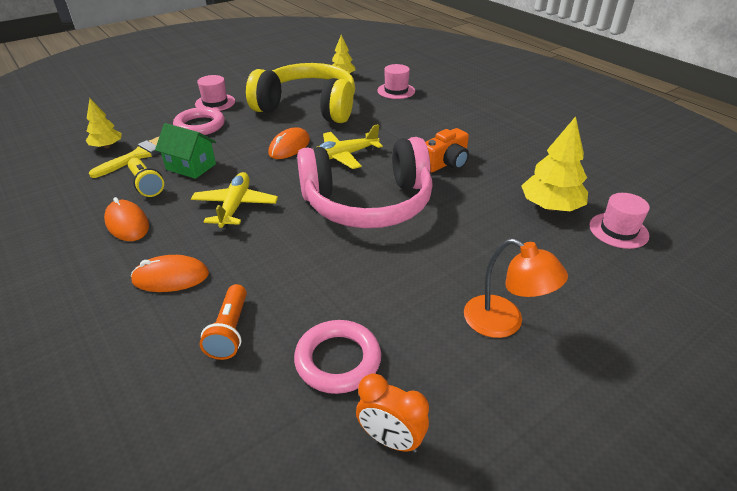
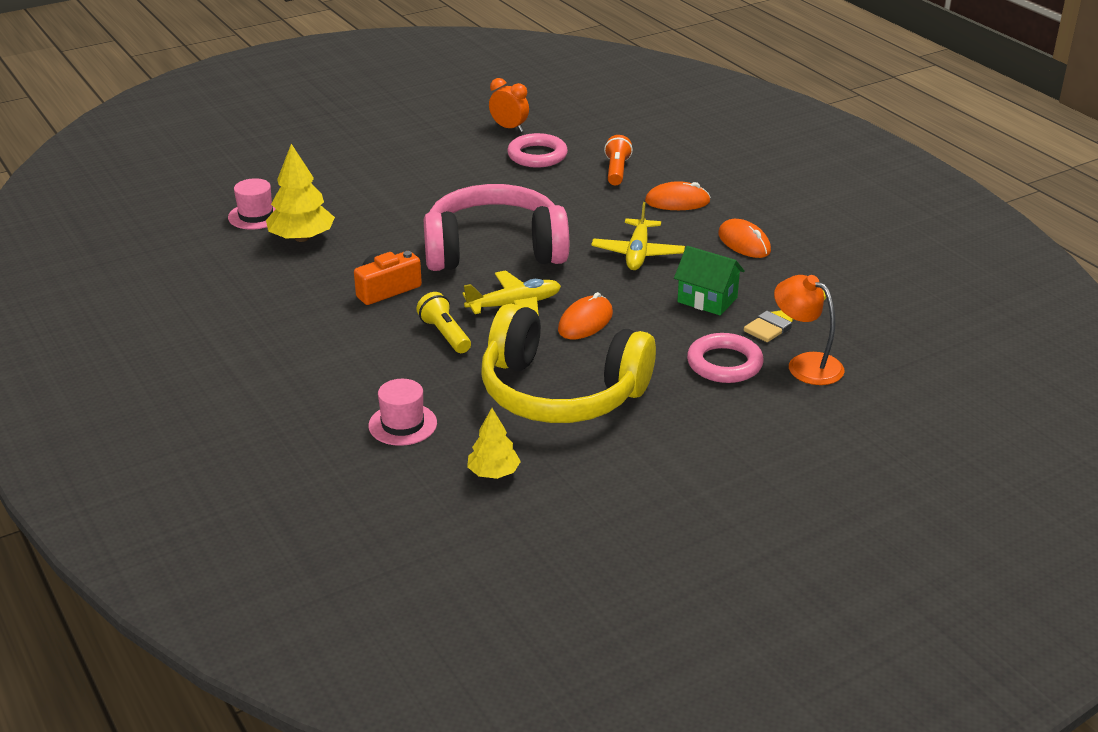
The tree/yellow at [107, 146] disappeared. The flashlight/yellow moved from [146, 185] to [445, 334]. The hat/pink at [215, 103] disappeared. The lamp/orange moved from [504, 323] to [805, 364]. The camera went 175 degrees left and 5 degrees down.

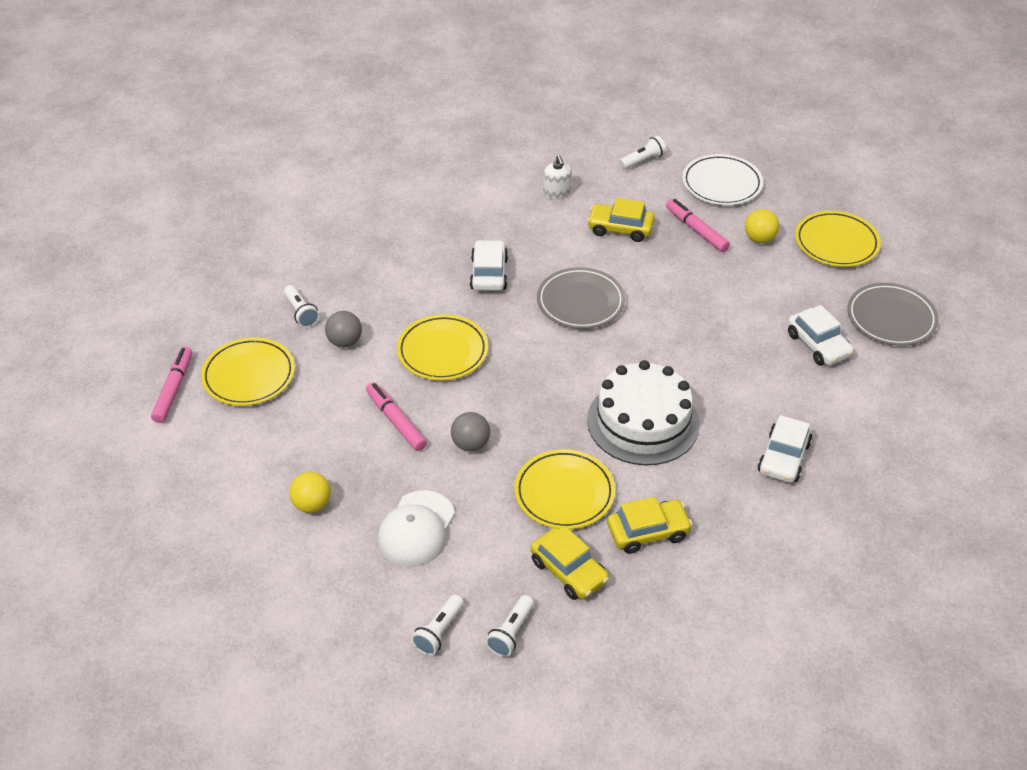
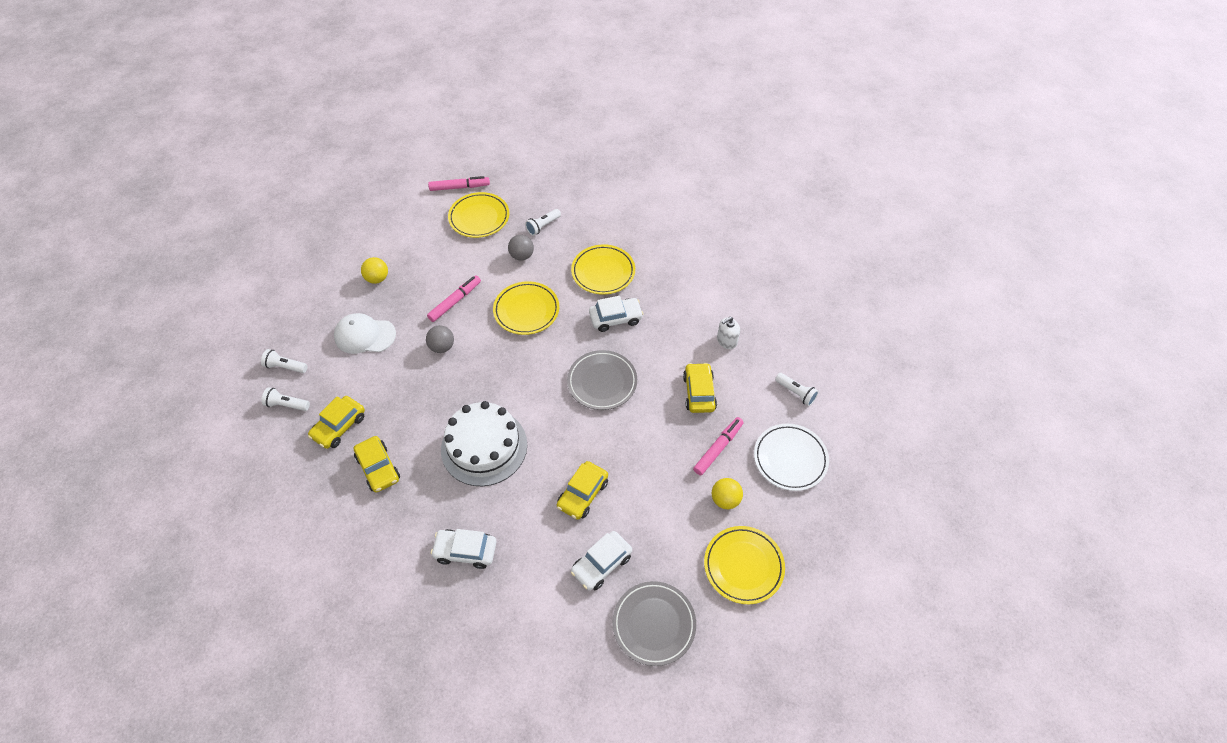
The plate/yellow moved from [564, 493] to [603, 272]. The car/yellow at [582, 494] appeared. The camera went 75 degrees right and 10 degrees up.

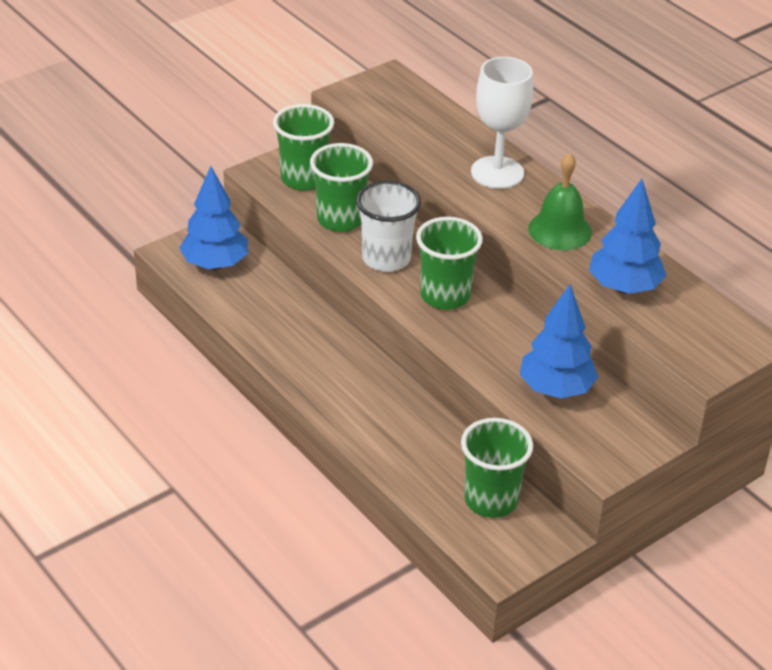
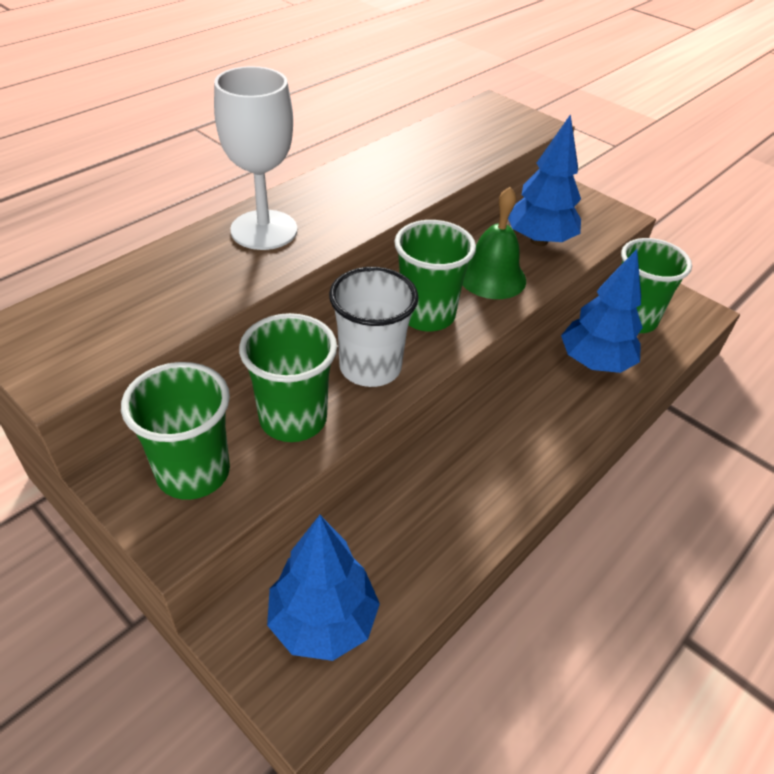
The bell/green moved from [560, 230] to [492, 277]. The tree/blue moved from [624, 287] to [594, 362]. The camera went 100 degrees left and 5 degrees up.

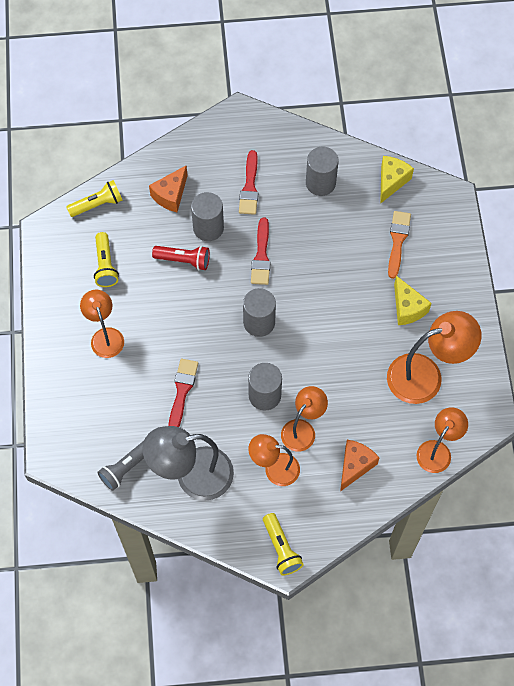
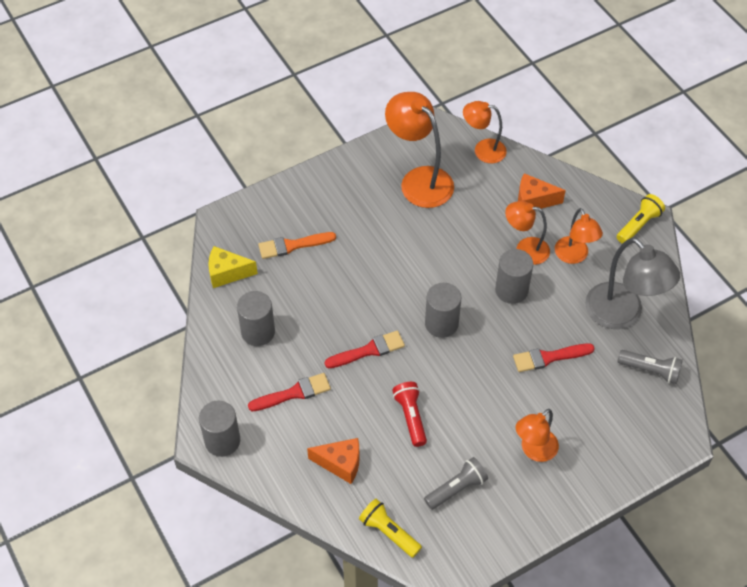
The flashlight/yellow at [105, 265] became the flashlight/grey at [456, 488]. The cylinder/grey moved from [208, 228] to [222, 441]. The cheese/yellow at [407, 308] disappeared. The camera went 115 degrees left and 10 degrees down.

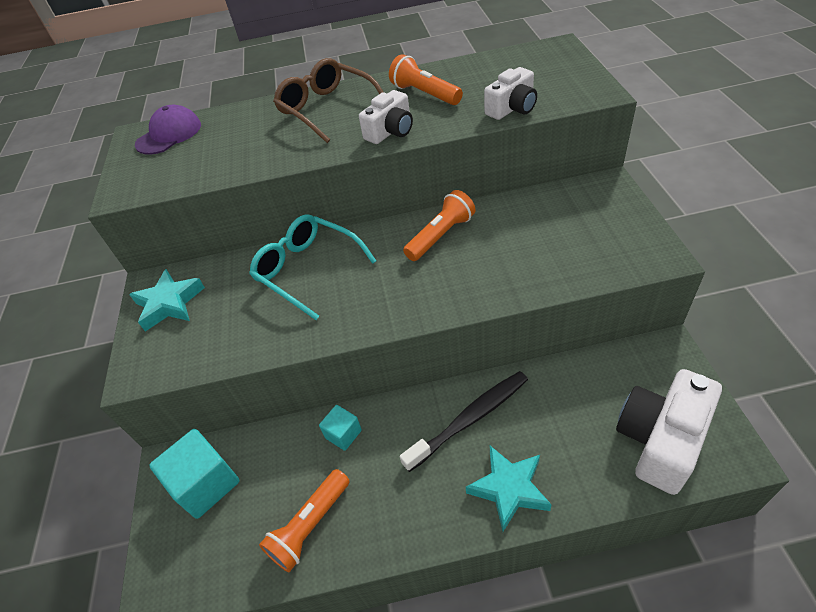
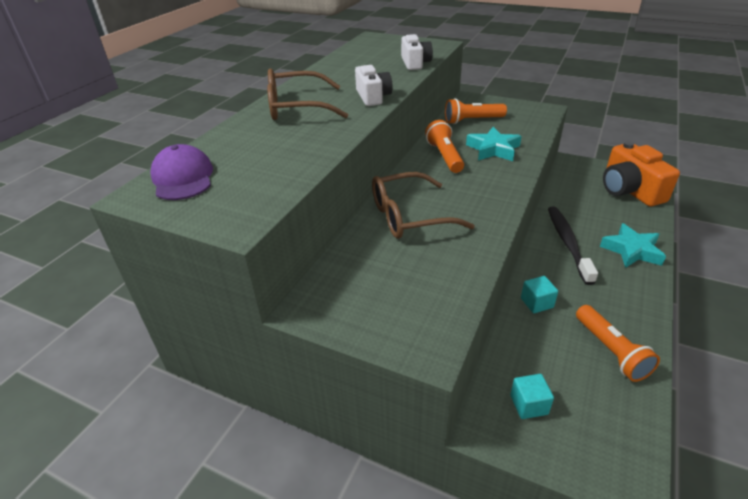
The star/turquoise moved from [169, 304] to [493, 149]. The cube/turquoise at [206, 484] changed to 0.55 times the size. The glasses/turquoise at [308, 270] became the glasses/brown at [409, 216]. The flashlight/orange moved from [425, 94] to [472, 120]. The camera/white at [660, 439] became the camera/orange at [629, 190]. The camera went 60 degrees left and 10 degrees down.

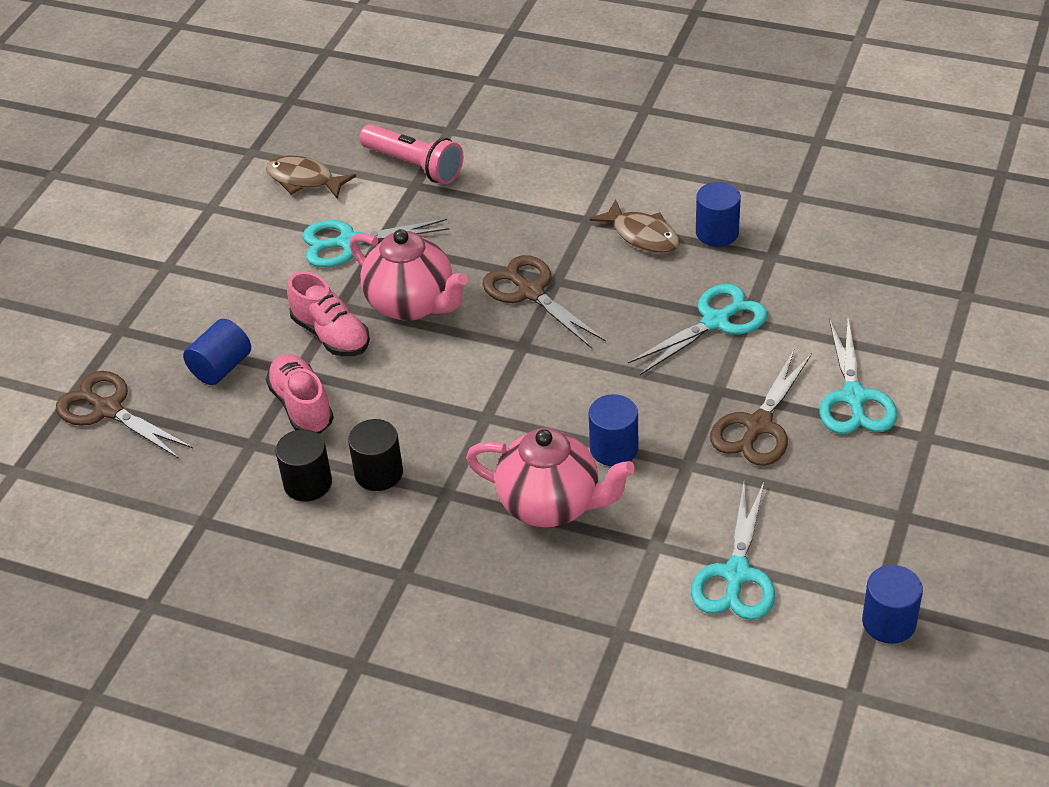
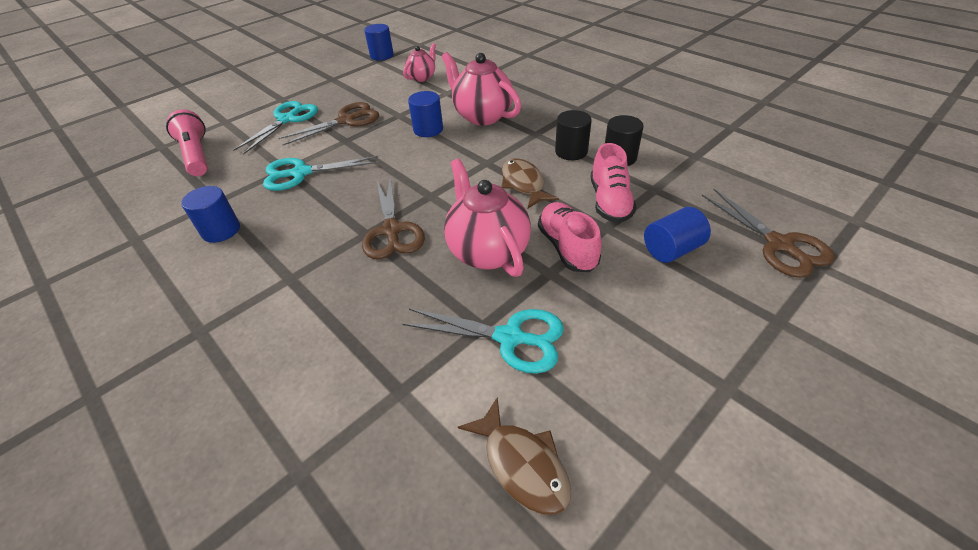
The flashlight/pink moved from [414, 165] to [197, 155]. The fish/brown moved from [642, 235] to [524, 184]. The scissors/turquoise at [736, 574] was replaced by the teapot/pink at [422, 77]. The camera went 155 degrees left and 0 degrees up.

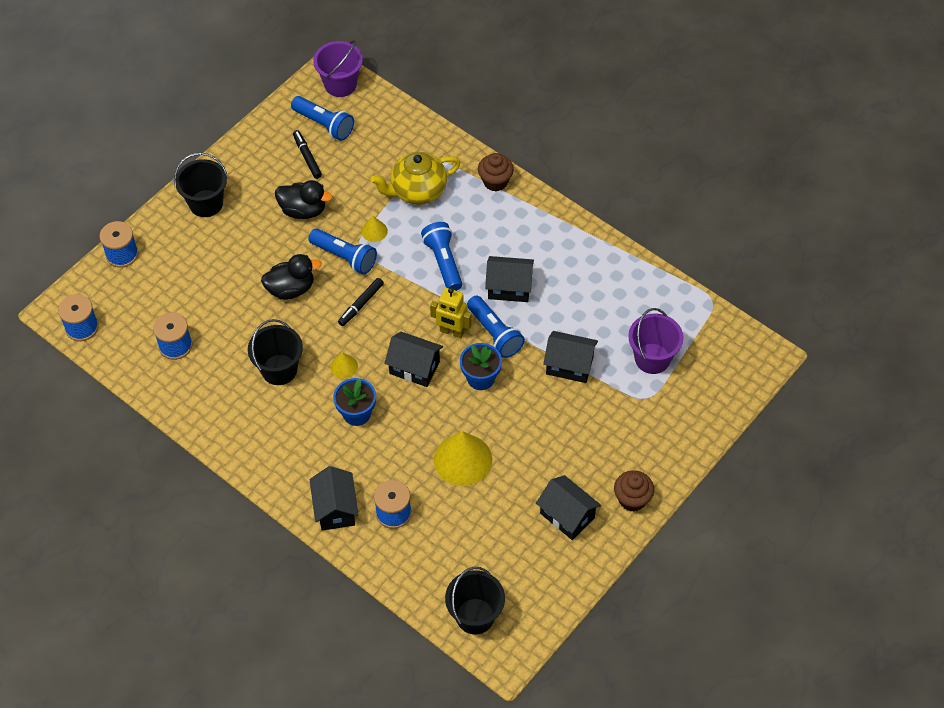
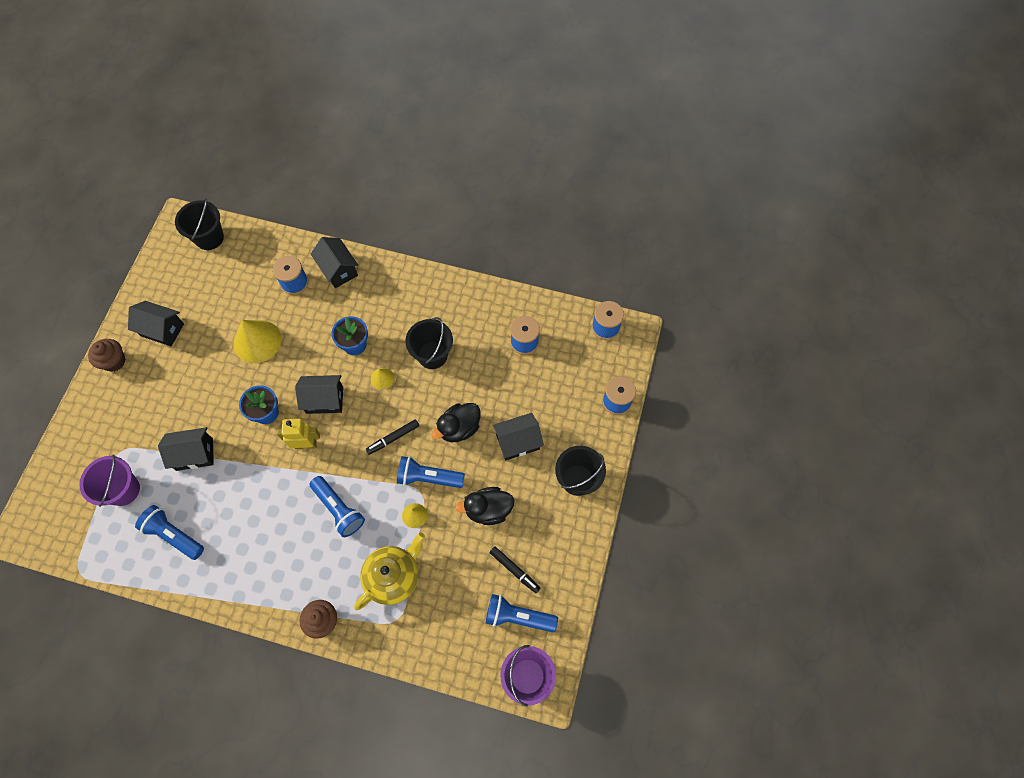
The marker/black at [361, 304] turned 135 degrees counterclockwise. The flashlight/blue moved from [495, 334] to [174, 535]. The house/black moved from [509, 287] to [518, 442]. The camera went 155 degrees right and 10 degrees up.

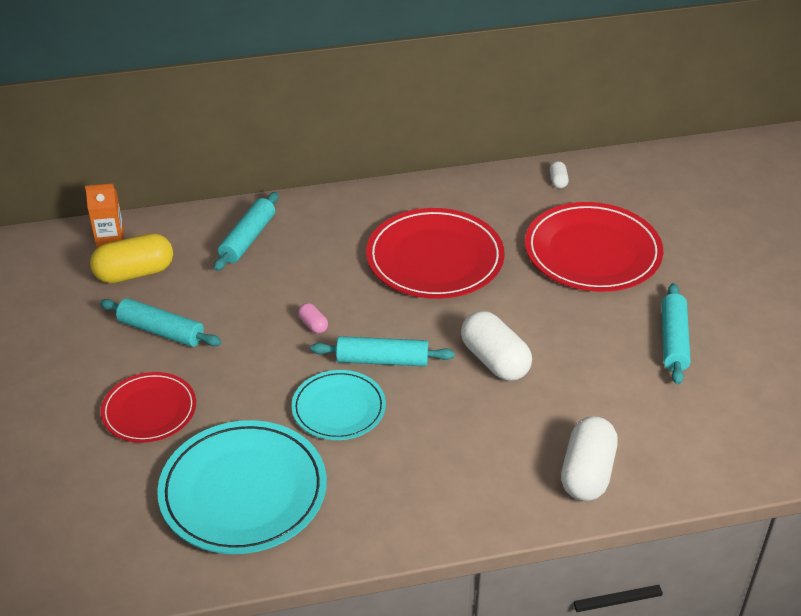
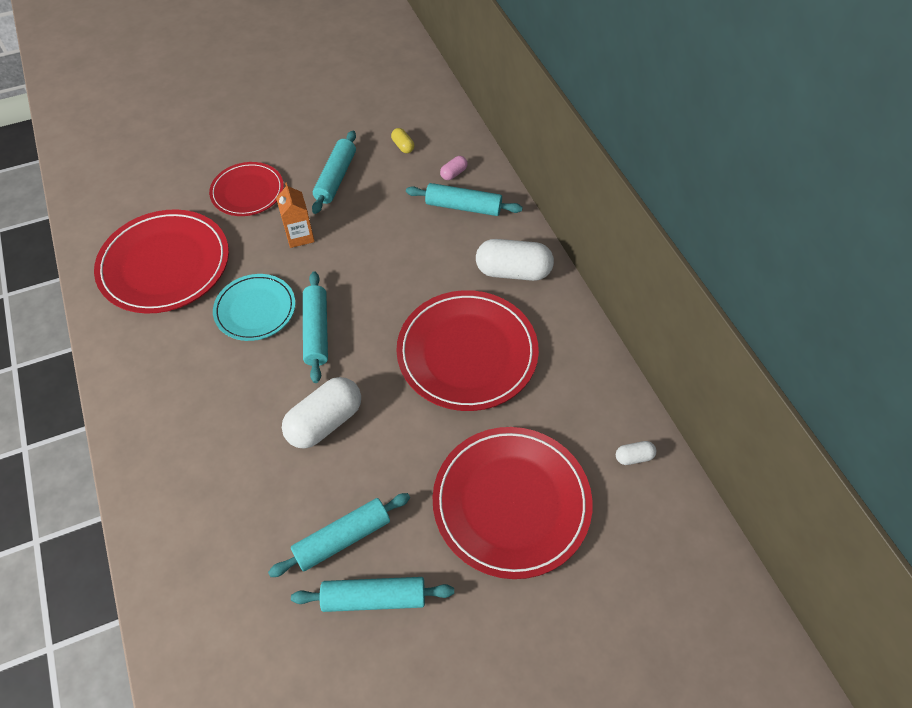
The carton/orange moved from [110, 238] to [299, 236]. The capsule/yellow at [134, 273] changed to 0.46 times the size. The plate/turquoise at [243, 491] became the plate/red at [165, 264]. The capsule/pink moved from [313, 325] to [453, 173]. The capsule/white moved from [587, 473] to [513, 271]. The rolling pin/turquoise at [342, 538] appeared. The camera went 80 degrees right and 15 degrees up.

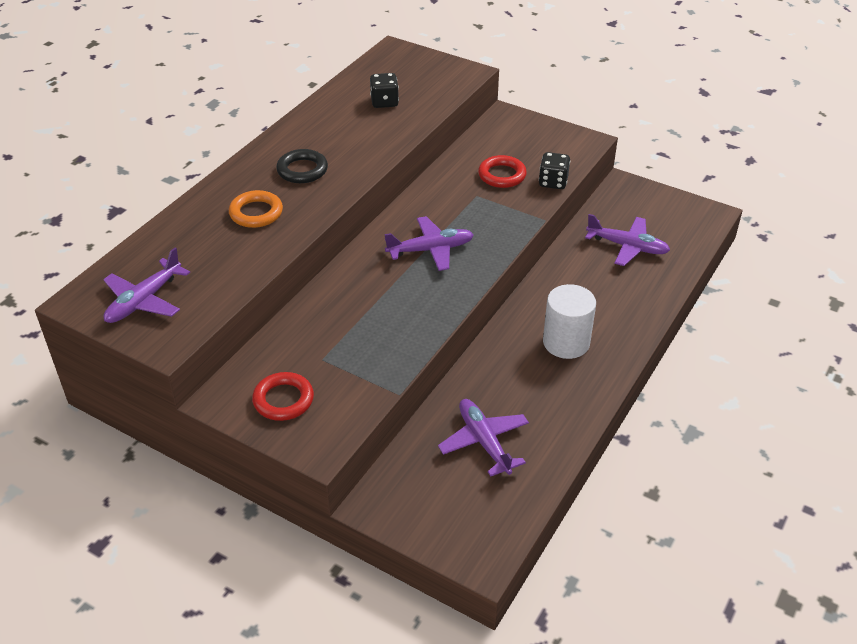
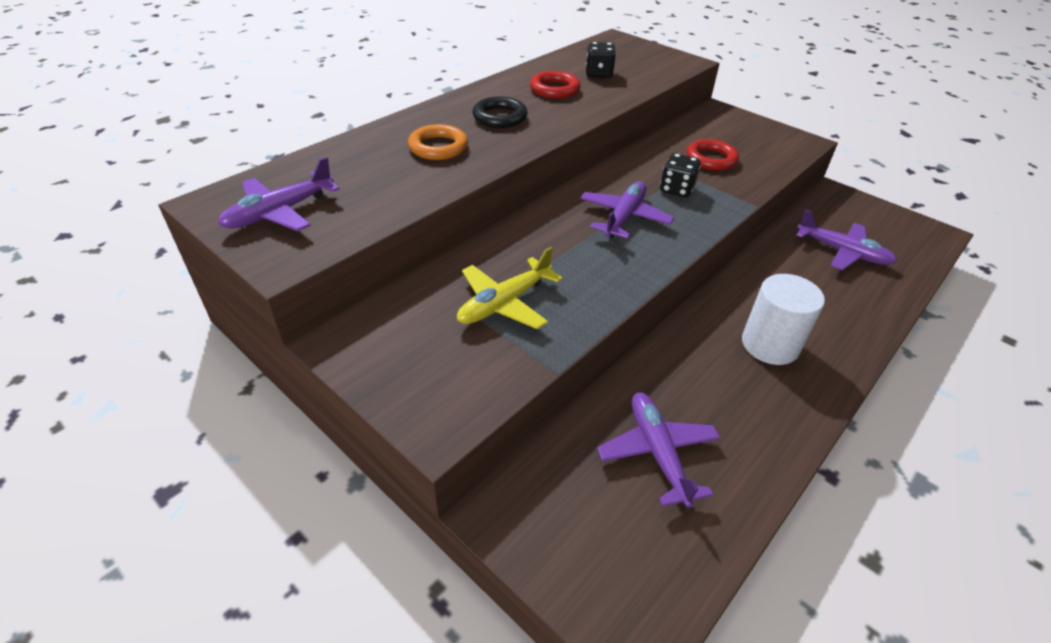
The ring/red moved from [283, 400] to [554, 89]. The plane/purple at [431, 250] turned 60 degrees counterclockwise. The dice/black moved from [553, 182] to [676, 189]. The plane/yellow at [504, 303] appeared. The camera went 10 degrees right and 0 degrees up.

